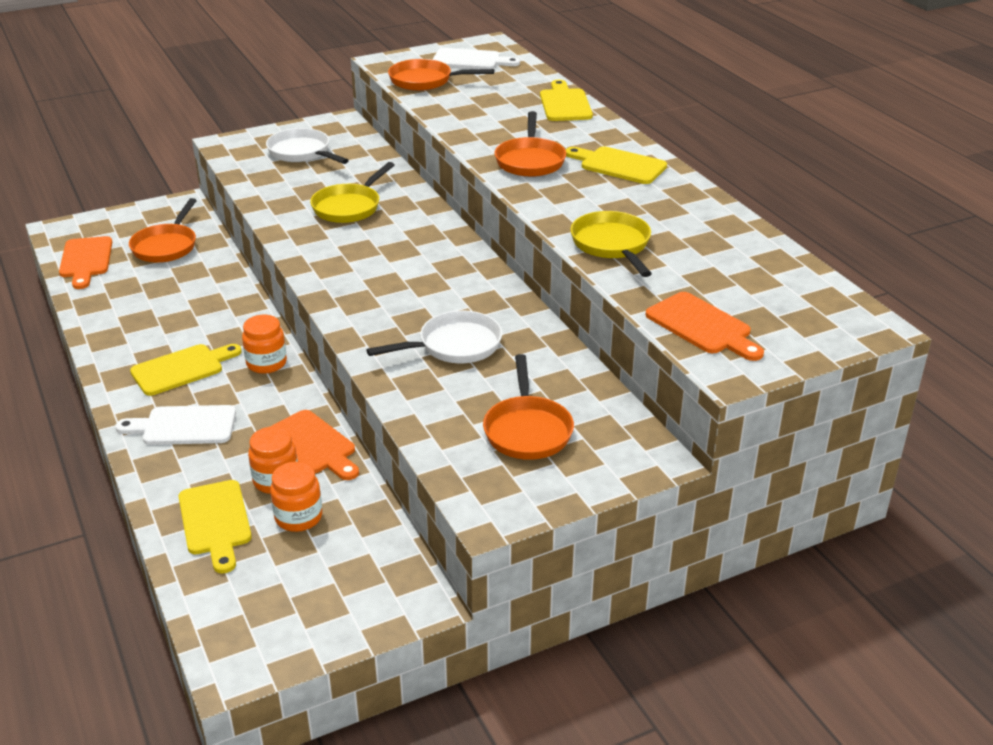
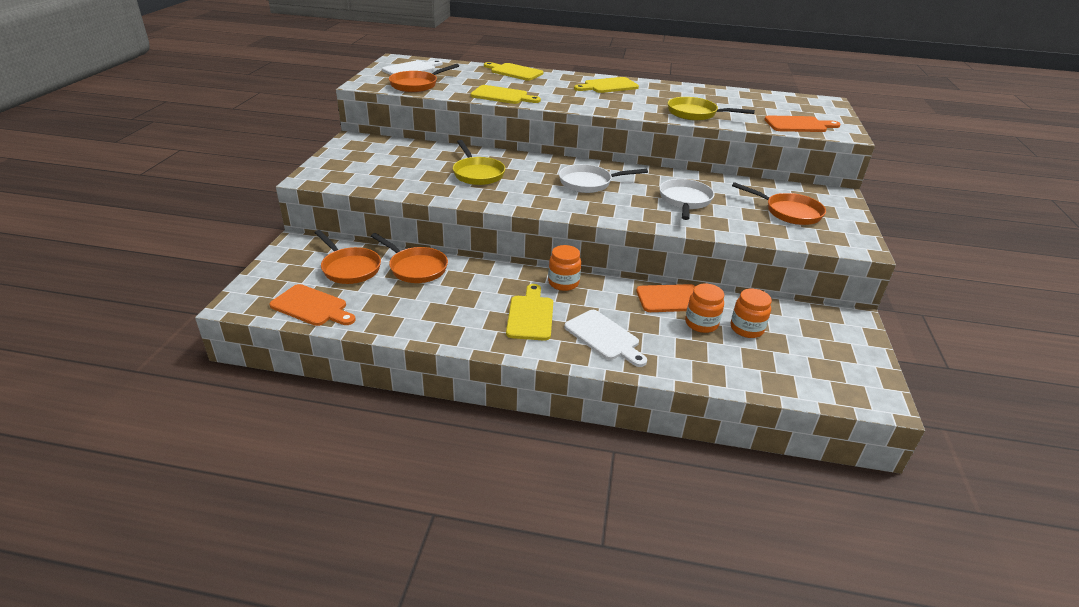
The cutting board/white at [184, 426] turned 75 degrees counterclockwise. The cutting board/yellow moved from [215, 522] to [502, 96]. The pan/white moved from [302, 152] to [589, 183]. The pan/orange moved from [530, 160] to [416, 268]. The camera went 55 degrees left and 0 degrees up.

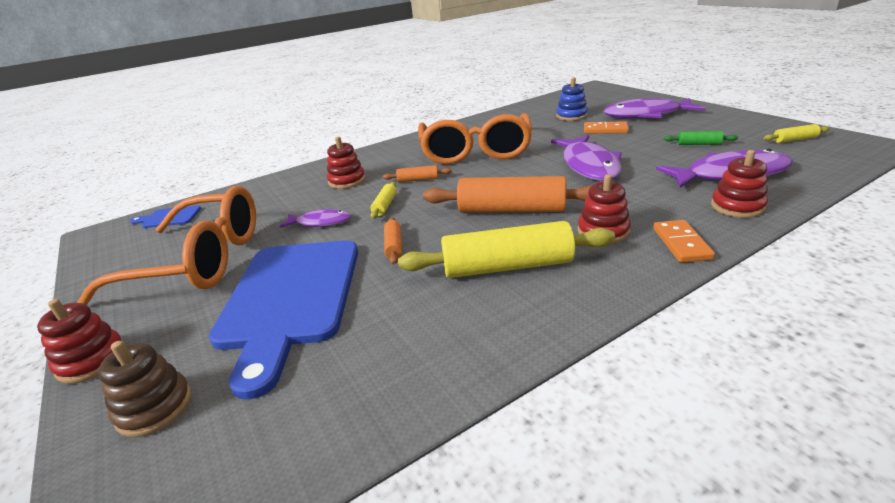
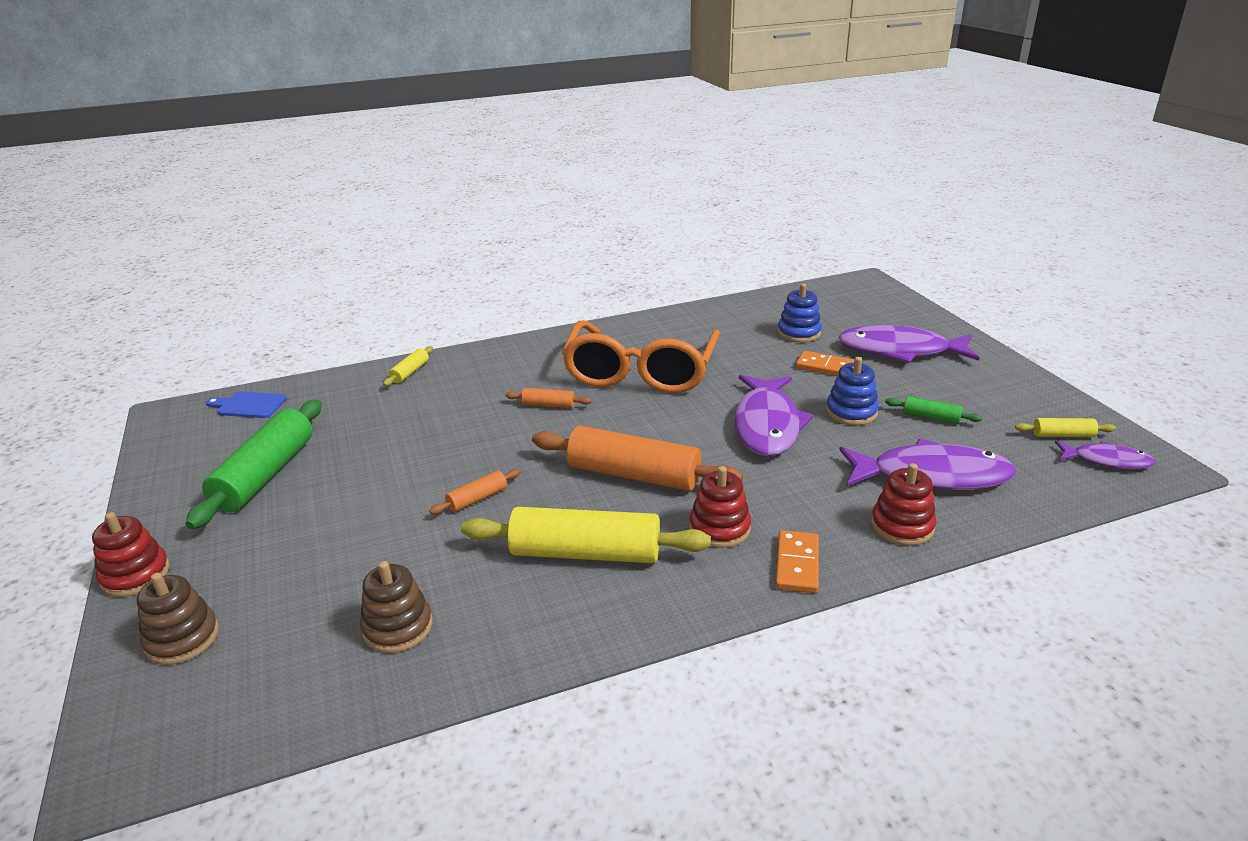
The glasses/orange at [199, 261] was replaced by the rolling pin/green at [265, 475]. The cutting board/blue at [290, 298] disappeared. The fish/purple moved from [320, 222] to [1107, 461]. The stacking toy/red at [347, 181] disappeared. The rolling pin/yellow moved from [385, 205] to [410, 372]. The rolling pin/orange at [394, 246] turned 45 degrees clockwise. The stacking toy/brown at [398, 627] appeared. The stacking toy/blue at [851, 412] appeared. The camera went 10 degrees right and 0 degrees up.

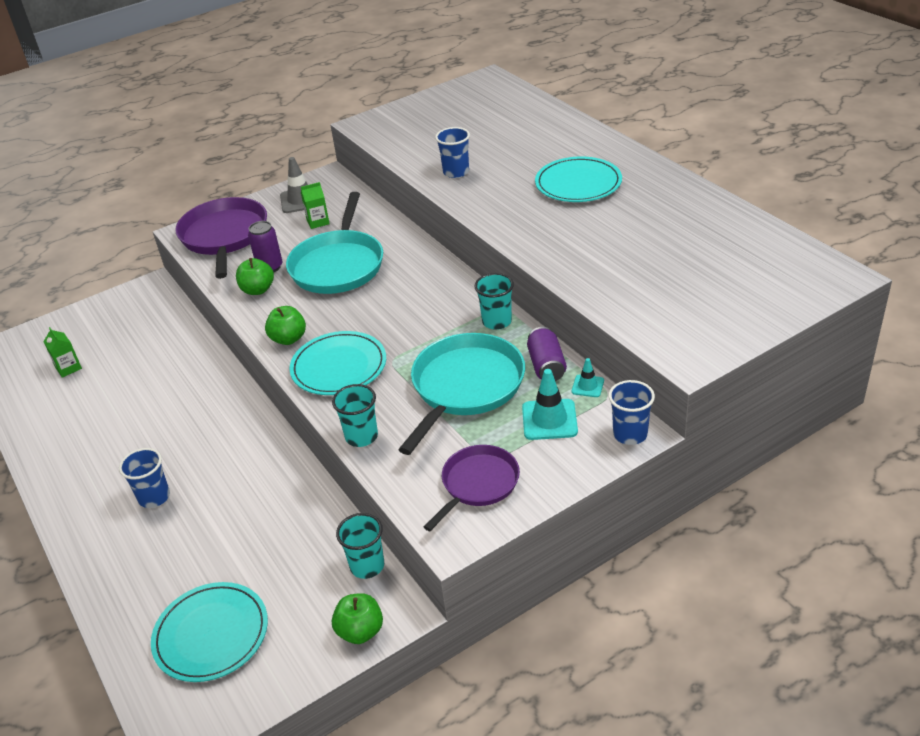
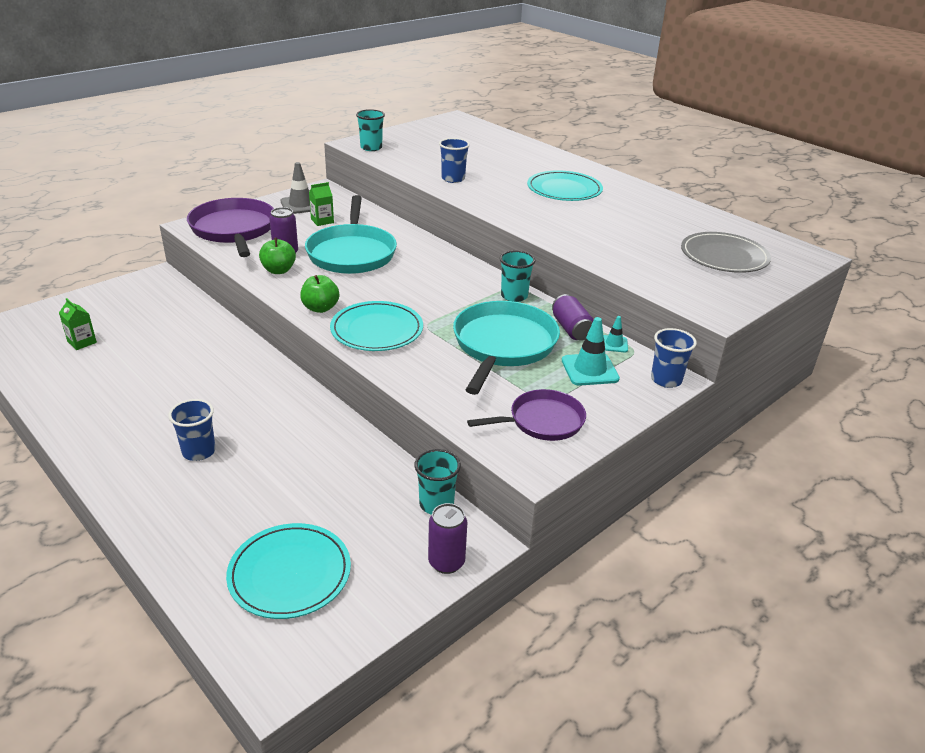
The cup/turquoise moved from [361, 436] to [371, 148]. The apple/green at [360, 631] was replaced by the can/purple at [446, 562]. The pan/purple at [478, 484] turned 45 degrees clockwise. The plate/grey at [724, 256] appeared. The camera went 15 degrees left and 5 degrees down.

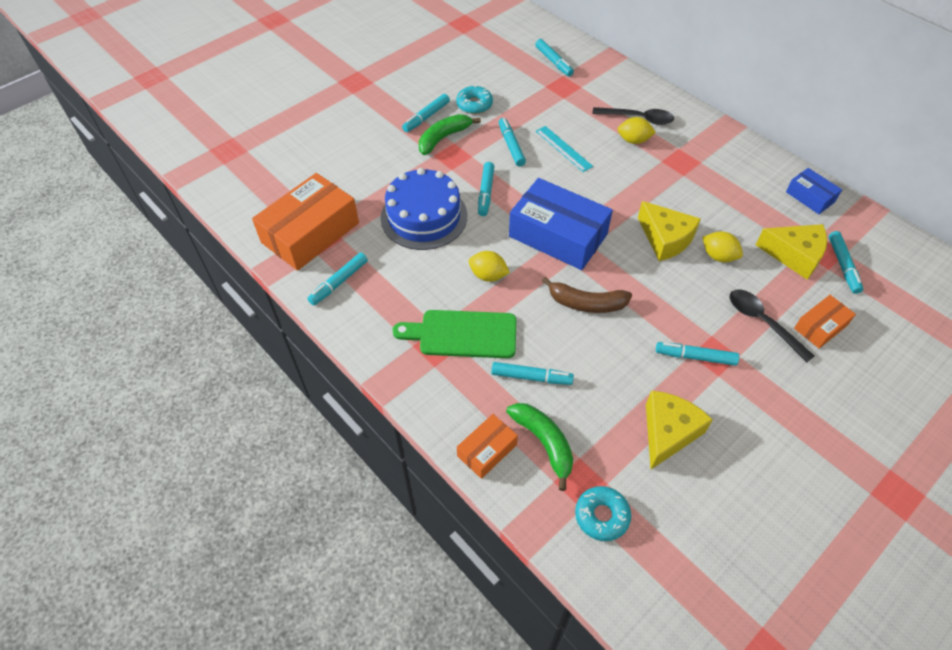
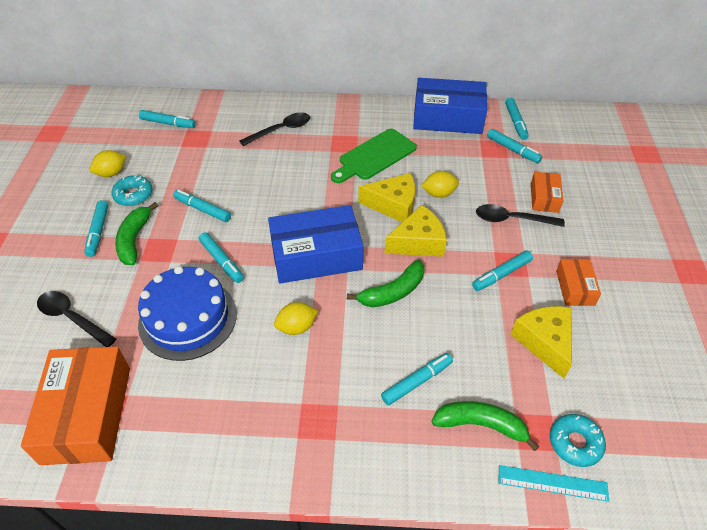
The marker/turquoise moved from [339, 282] to [515, 122]. The cutting board/green moved from [462, 334] to [375, 156]. The box/orange moved from [487, 450] to [575, 288]. The ruler/turquoise moved from [563, 148] to [552, 483]. The banana/brown at [586, 303] became the banana/green at [393, 292]. The lemon/yellow moved from [633, 140] to [111, 173]. The cheese/yellow moved from [794, 255] to [418, 242]. The box/blue at [810, 197] changed to 1.98 times the size. The spoon/black at [72, 318] appeared. The camera went 45 degrees left and 5 degrees down.

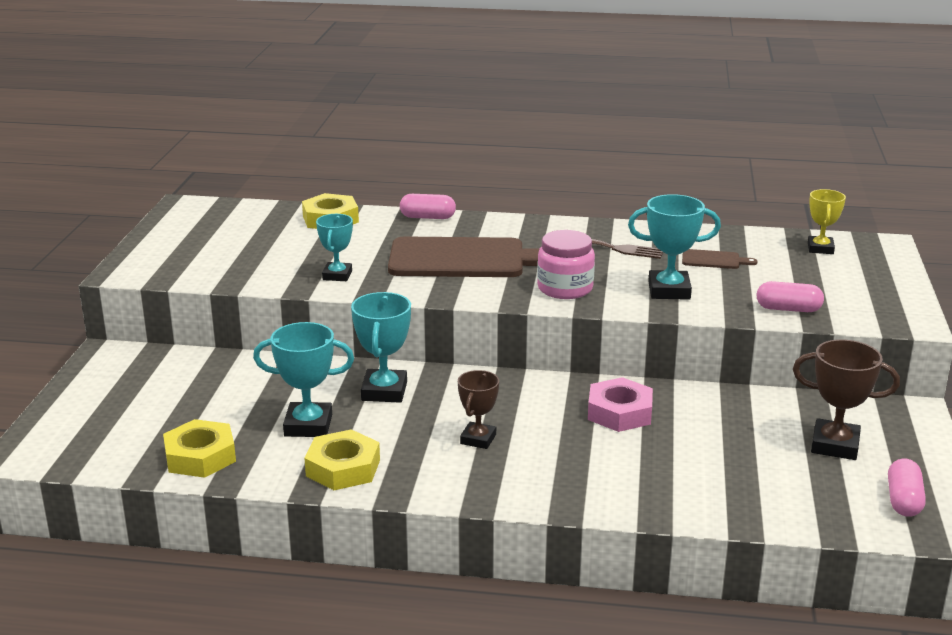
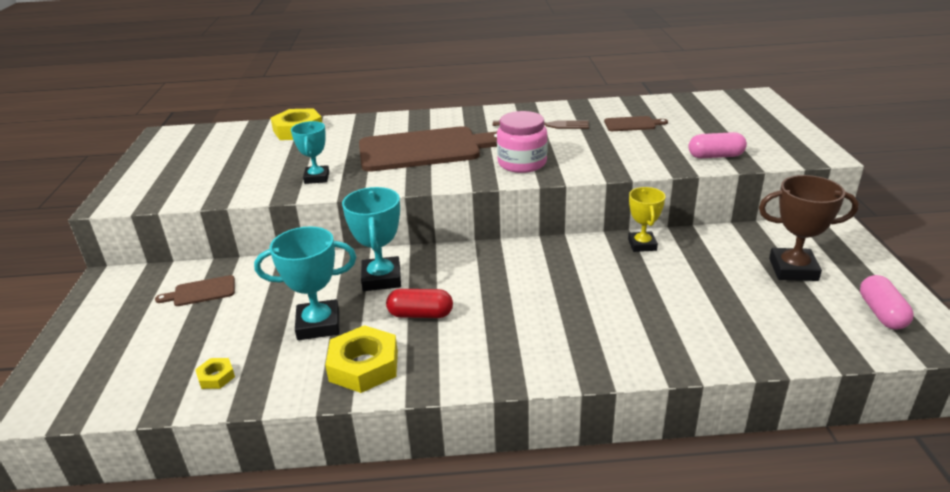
The nut/yellow at [200, 456] changed to 0.50 times the size. The capsule/pink at [427, 217] disappeared. The trophy/brown at [478, 439] disappeared. The nut/pink at [619, 412] disappeared. The trophy/turquoise at [669, 290] disappeared. The trophy/yellow moved from [820, 248] to [642, 245]. The cutting board/brown at [201, 292] appeared. The capsule/red at [420, 314] appeared. The camera went 10 degrees left and 5 degrees up.

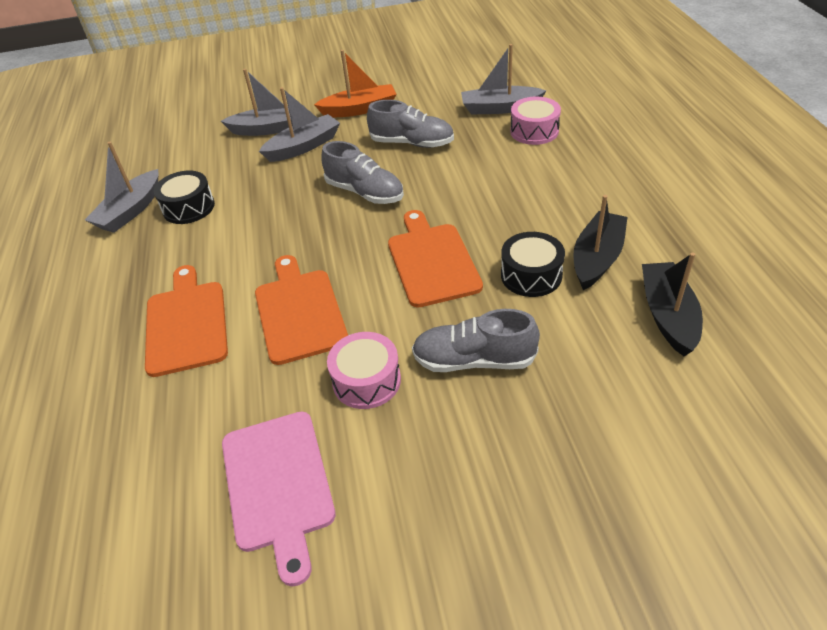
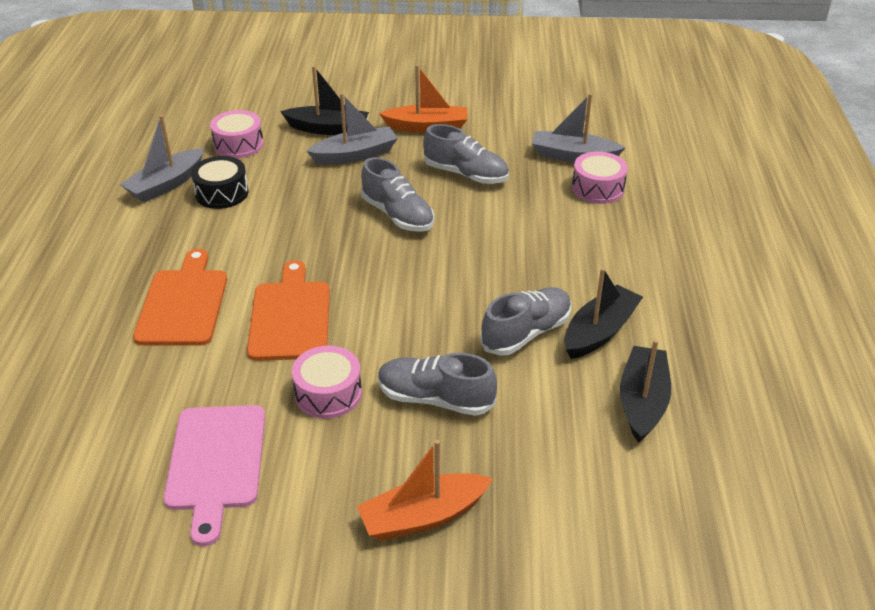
The boat/grey at [269, 129] became the boat/black at [328, 129]. The cutting board/orange at [432, 261] disappeared. The drum/black at [531, 275] was replaced by the shoe/grey at [526, 333]. The drum/pink at [238, 145] appeared. The boat/orange at [423, 517] appeared. The camera went 10 degrees right and 5 degrees down.

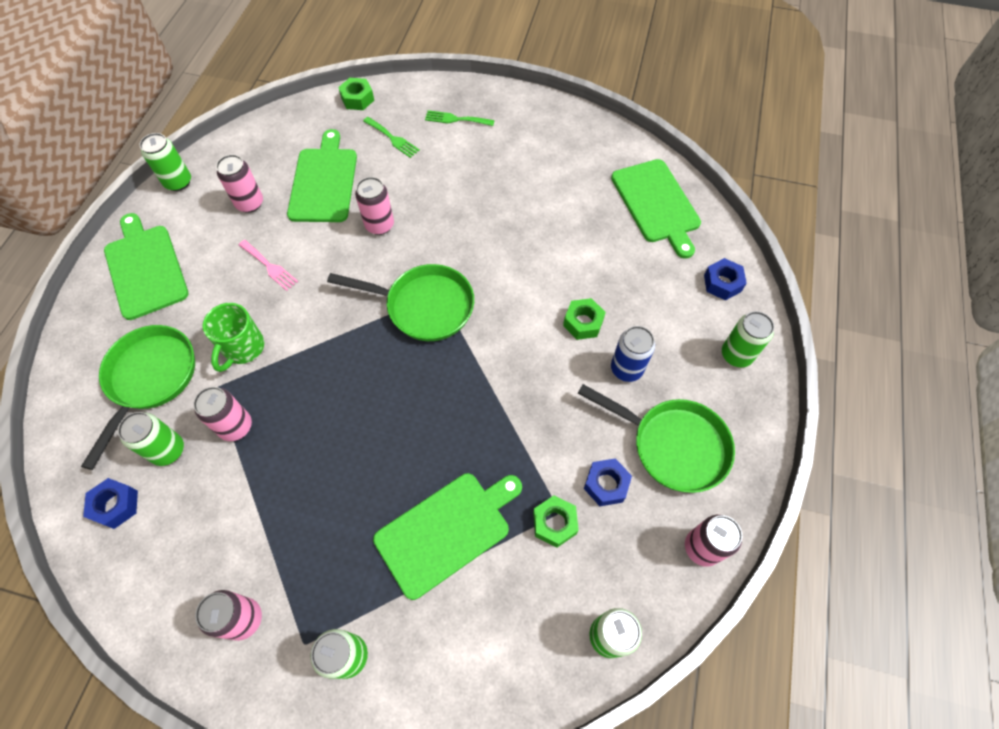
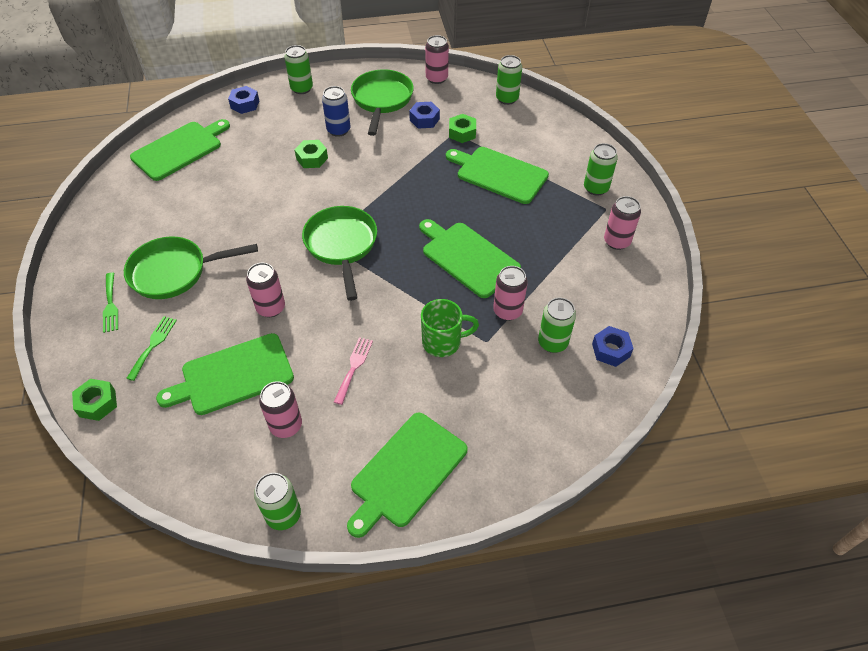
The pan/green moved from [150, 378] to [174, 272]. The cutting board/green at [468, 257] appeared. The camera went 115 degrees left and 10 degrees down.

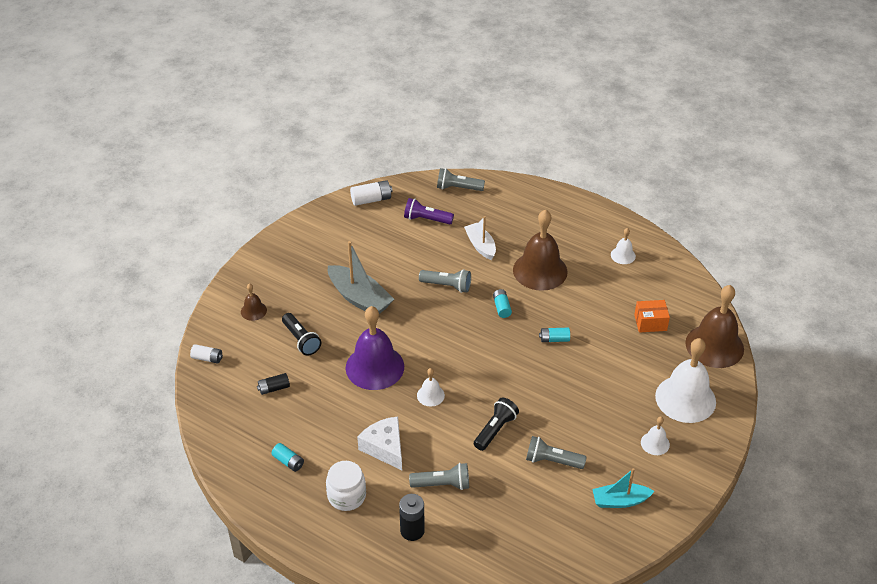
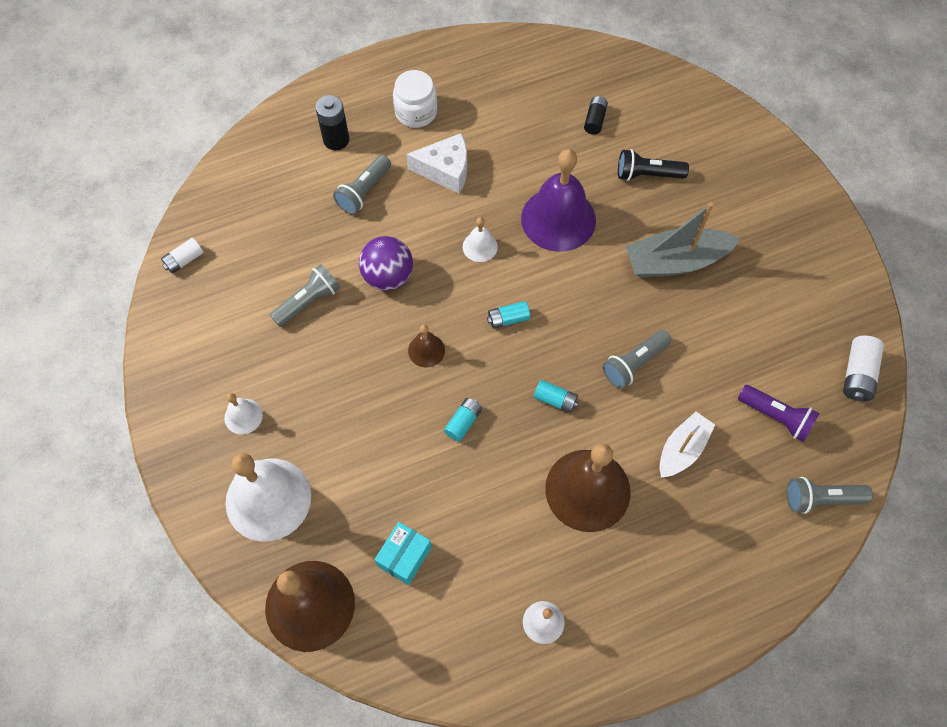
The battery/white moved from [207, 358] to [184, 260]. The bell/brown moved from [253, 311] to [426, 350]. The battery/turquoise moved from [288, 461] to [508, 319]. The flashlight/purple at [426, 219] turned 75 degrees clockwise. The flashlight/grey at [458, 188] turned 135 degrees counterclockwise. The boat/white at [480, 245] turned 60 degrees counterclockwise. The flashlight/black at [495, 430] was replaced by the ball/purple at [388, 276]. The boat/turquoise at [620, 501] disappeared. The box/orange at [650, 323] became the box/turquoise at [404, 556]. The camera went 125 degrees right and 20 degrees up.

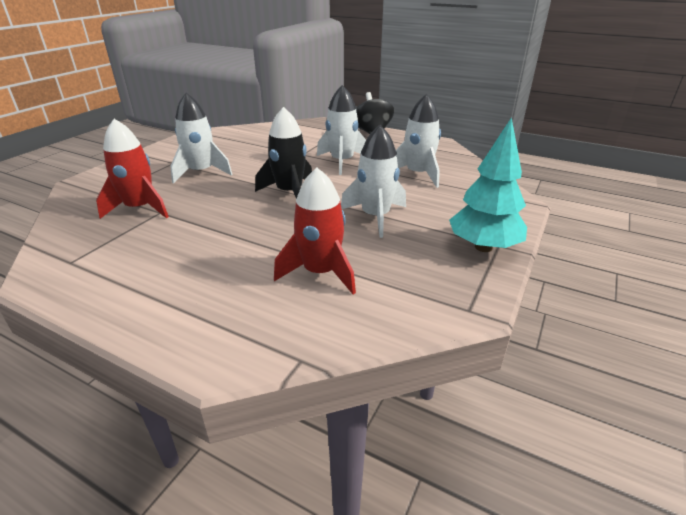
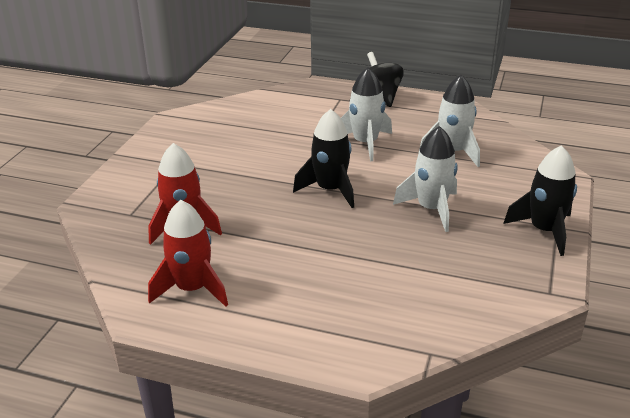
The rocket/white at [201, 172] disappeared. The rocket/red moved from [320, 272] to [192, 288]. The tree/turquoise at [483, 247] was replaced by the rocket/black at [544, 230]. The camera went 10 degrees left and 0 degrees up.

